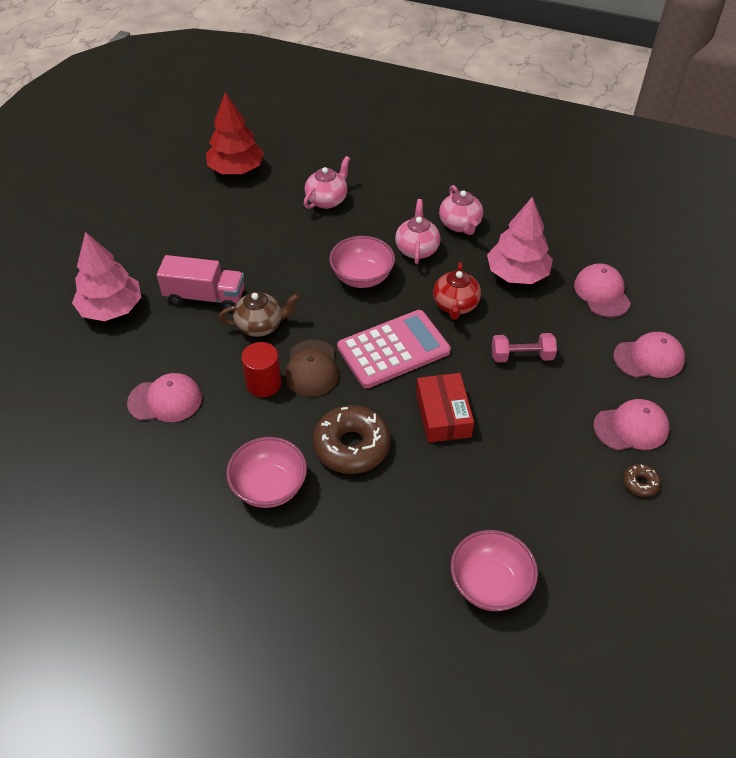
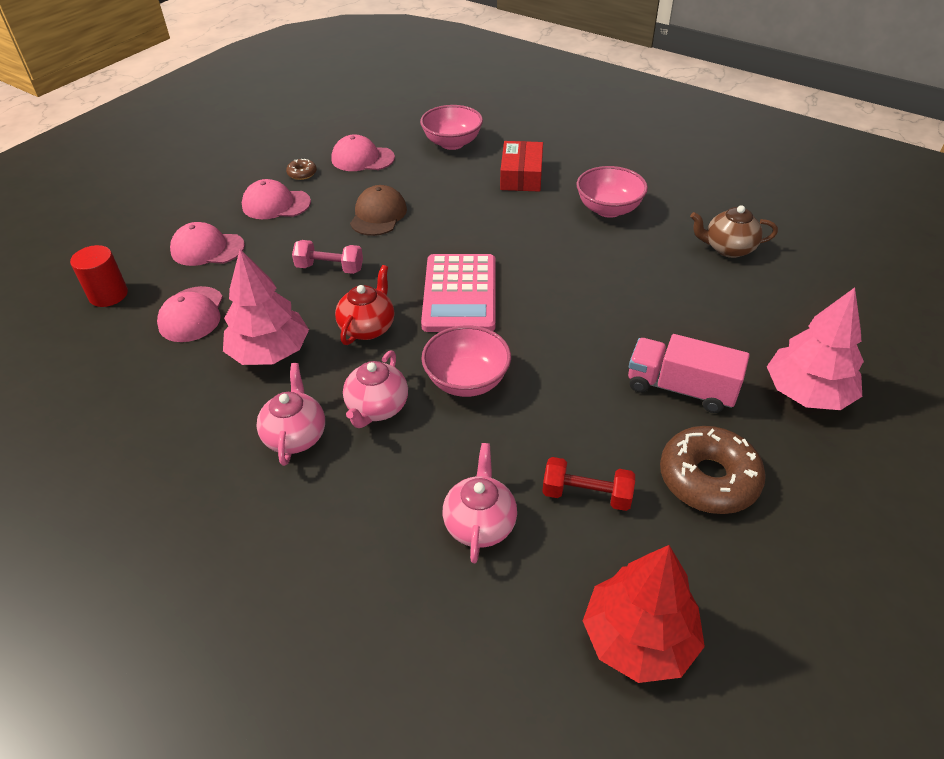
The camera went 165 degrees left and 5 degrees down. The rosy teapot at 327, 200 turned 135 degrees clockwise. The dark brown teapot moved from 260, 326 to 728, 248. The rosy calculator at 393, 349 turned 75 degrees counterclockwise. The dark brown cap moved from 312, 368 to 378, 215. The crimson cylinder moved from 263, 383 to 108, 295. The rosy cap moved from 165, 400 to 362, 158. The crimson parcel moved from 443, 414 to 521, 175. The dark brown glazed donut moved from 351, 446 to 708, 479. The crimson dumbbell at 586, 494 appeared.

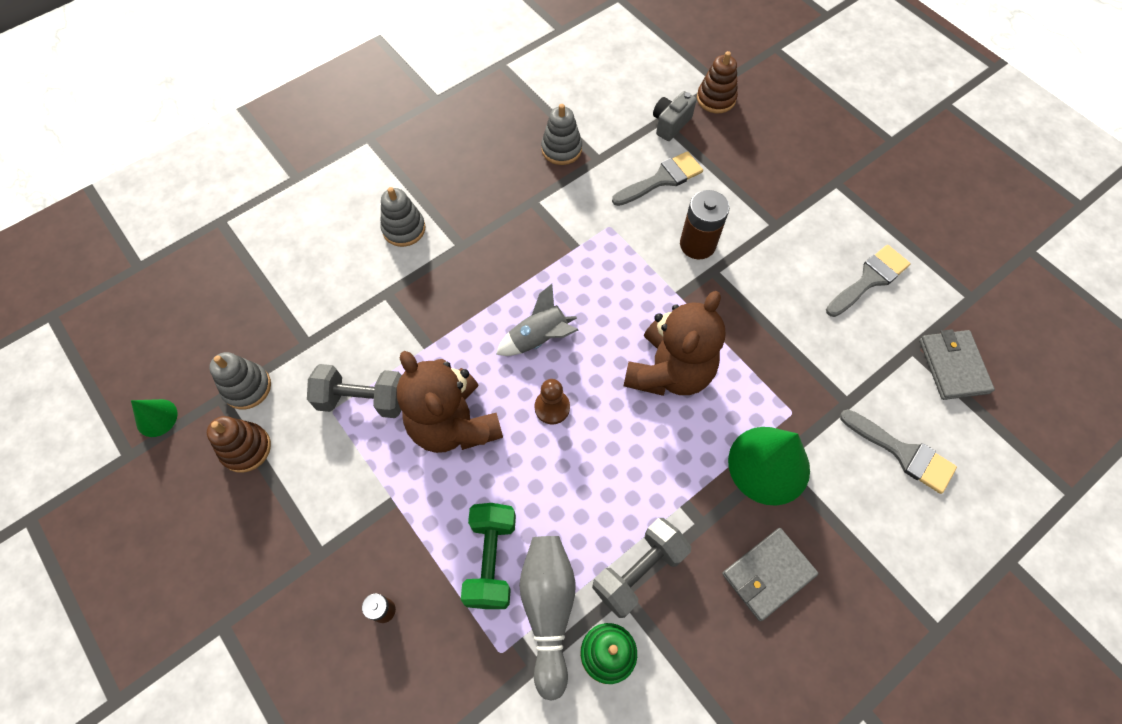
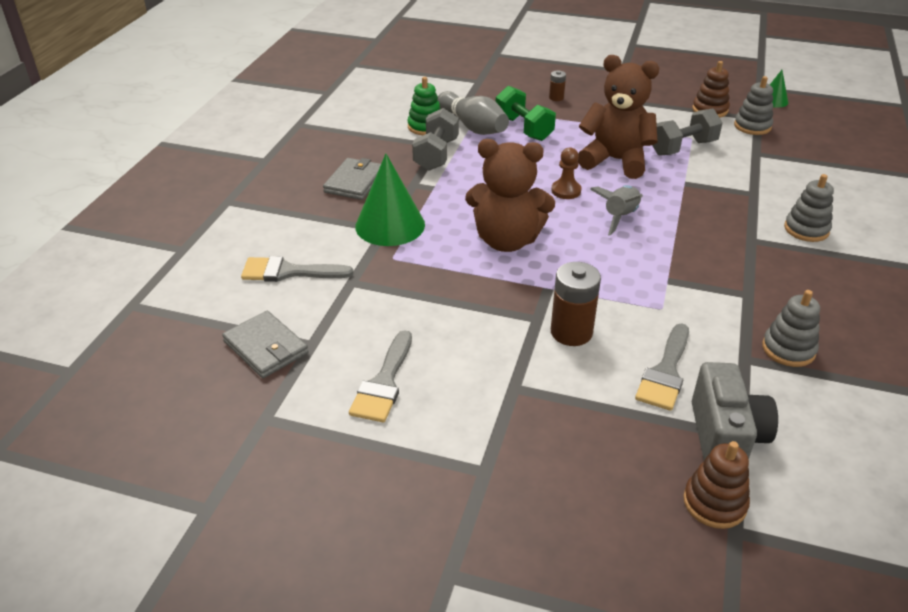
The camera went 145 degrees right and 25 degrees down. The grey photo camera at 670, 124 changed to 1.55 times the size. The dark brown stuffed bear at 669, 371 turned 75 degrees counterclockwise.

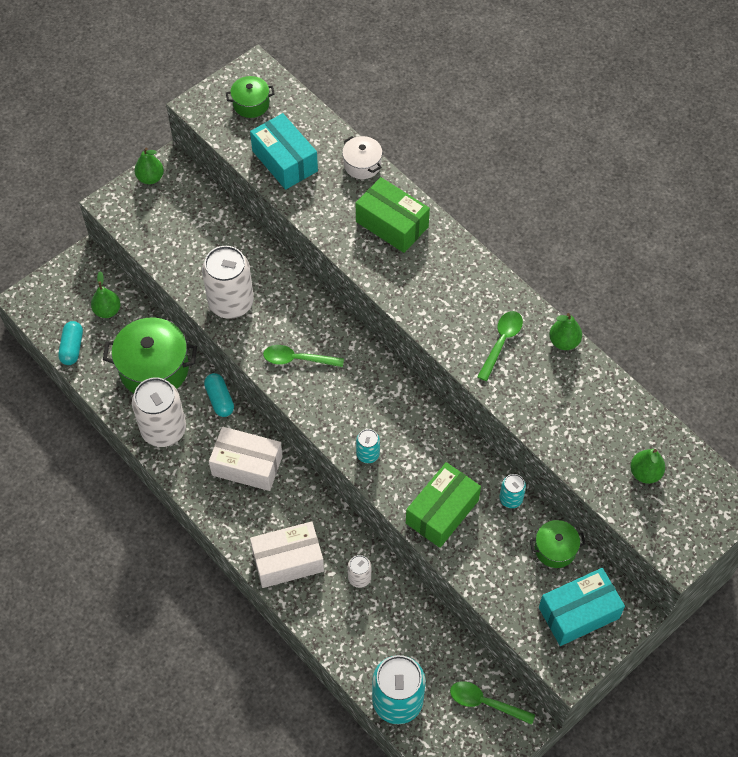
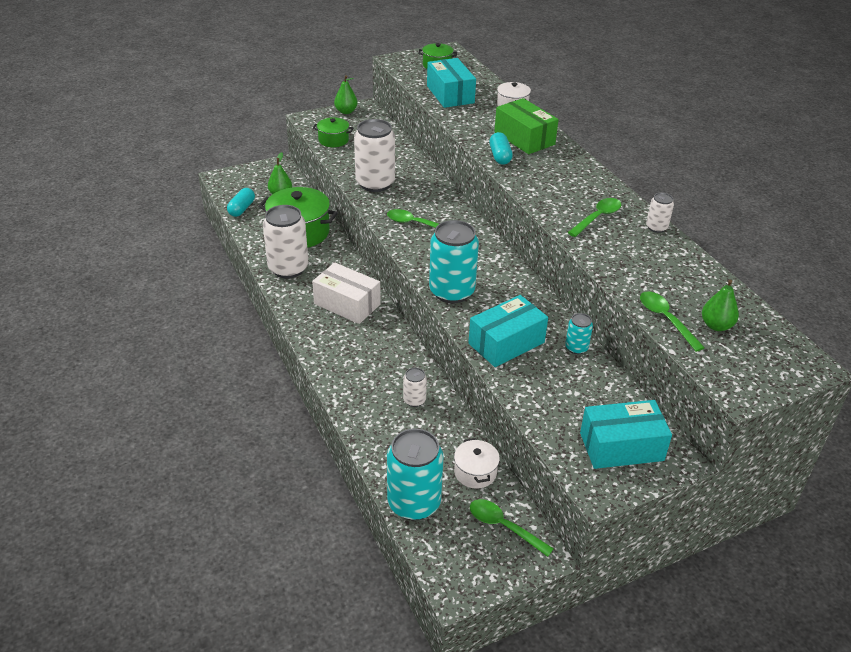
The camera went 15 degrees right and 20 degrees down. The leaf-green toy pear at 564, 342 was replaced by the pure white soda can at 656, 227. The aqua capsule moved from 219, 399 to 500, 156. The aqua soda can at 368, 454 changed to 2.09 times the size. The leaf-green parcel at 442, 512 became the aqua parcel at 506, 343. The leaf-green pot moved from 555, 549 to 333, 140. The pure white parcel at 288, 561 disappeared. The leaf-green tablespoon at 666, 320 appeared. The pure white pot at 475, 472 appeared.

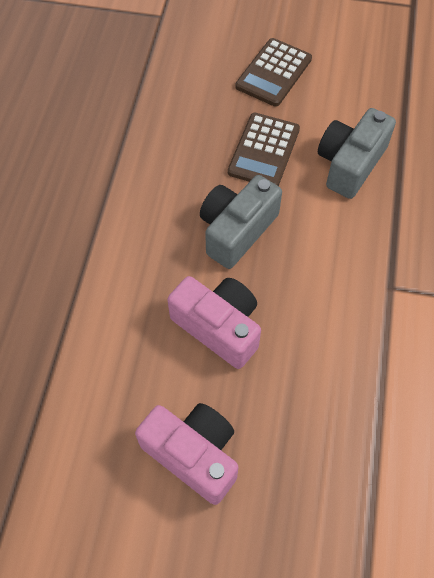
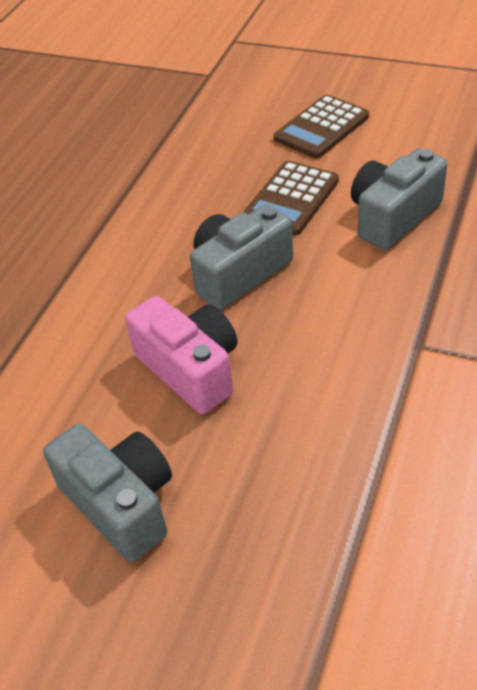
The camera went 15 degrees right and 15 degrees down. The rosy photo camera at 193, 454 became the grey photo camera at 121, 503.

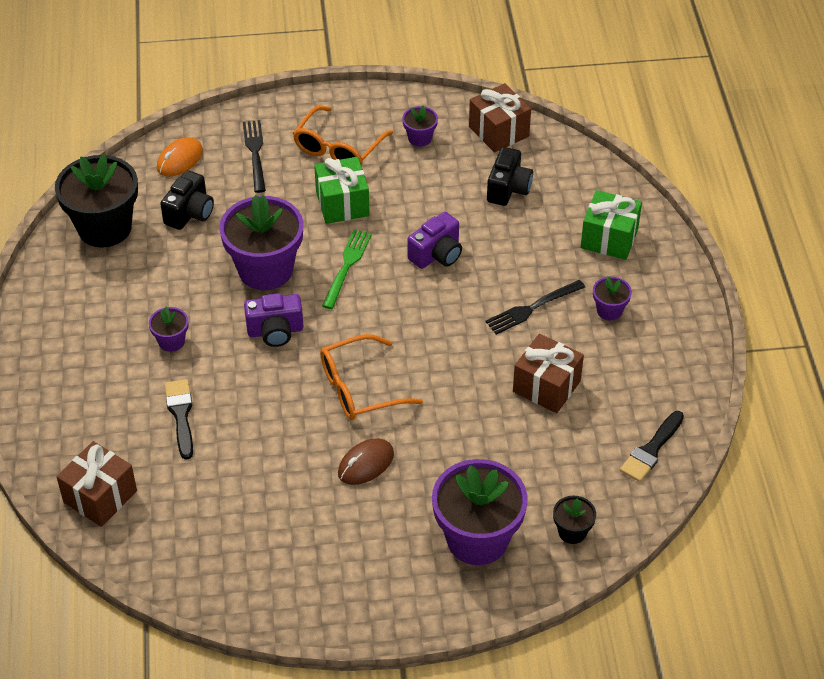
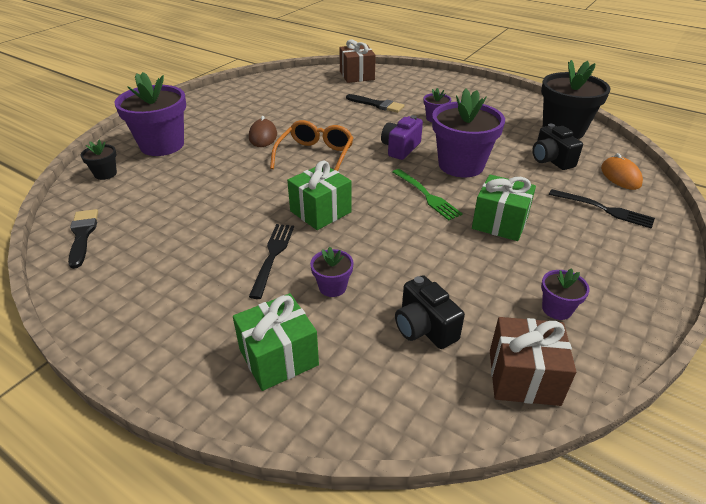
The camera went 130 degrees right and 10 degrees down. The bright orange glasses at 338, 148 disappeared. The royal purple photo camera at 437, 254 disappeared. The royal purple flower pot moved from 609, 310 to 332, 287. The dark brown gift at 546, 386 disappeared. The leaf-green gift at 320, 211 appeared.

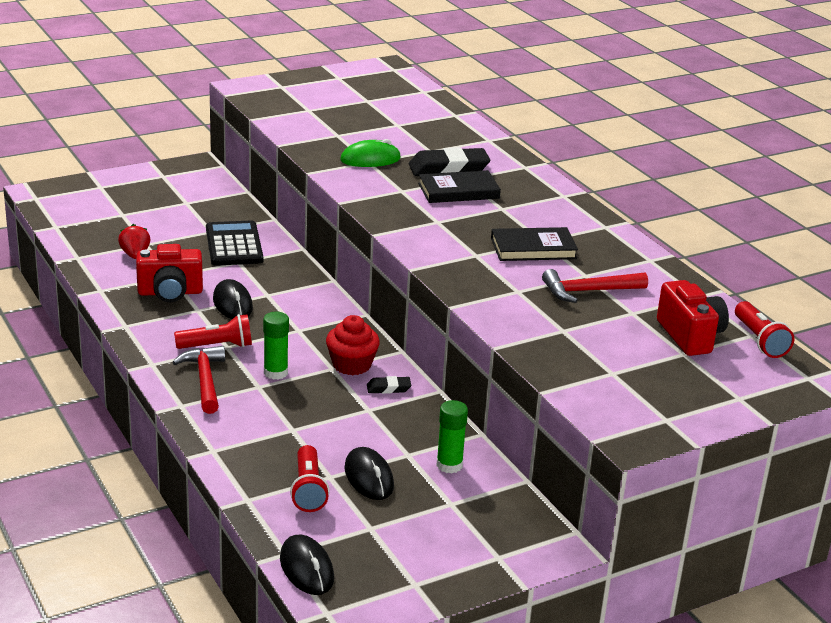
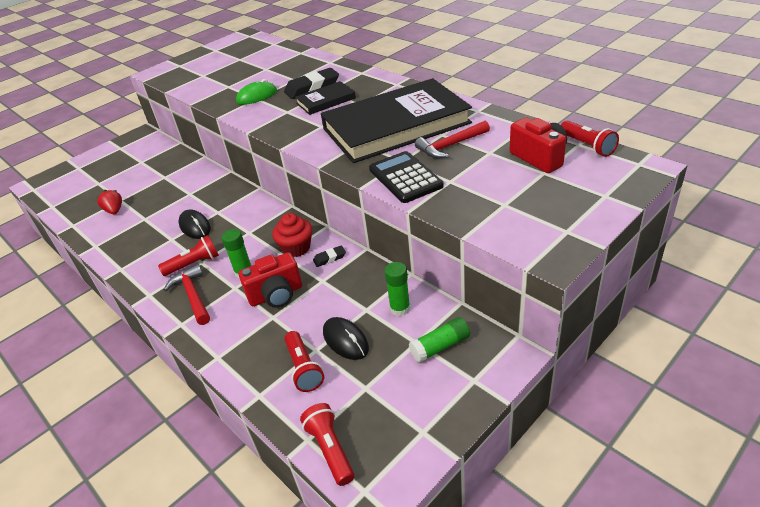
The camera went 10 degrees left and 10 degrees up. The ebony calculator moved from 234, 245 to 405, 178. The ebony hardcover at 533, 248 changed to 2.26 times the size. The crimson photo camera moved from 170, 292 to 276, 295. The ebony mouse at 306, 569 was replaced by the crimson torch at 330, 449. The leaf-green glue stick at 440, 346 appeared.

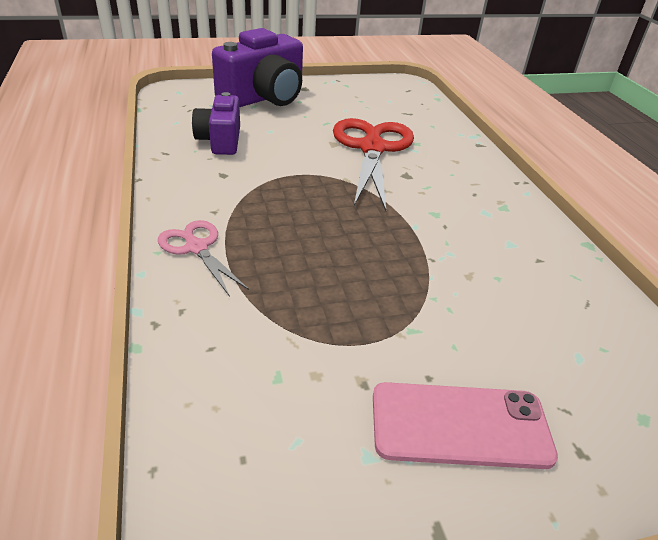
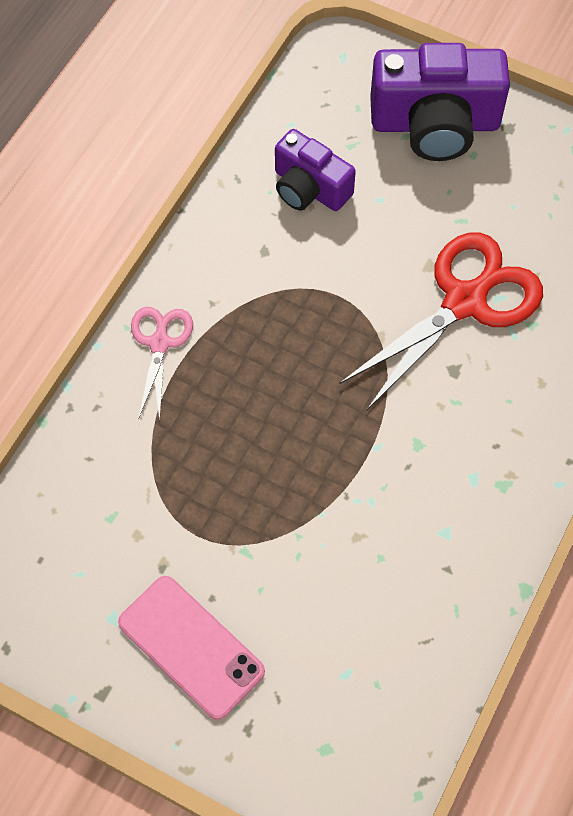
The camera went 45 degrees right and 25 degrees up. The royal purple photo camera at 220, 140 turned 90 degrees counterclockwise.

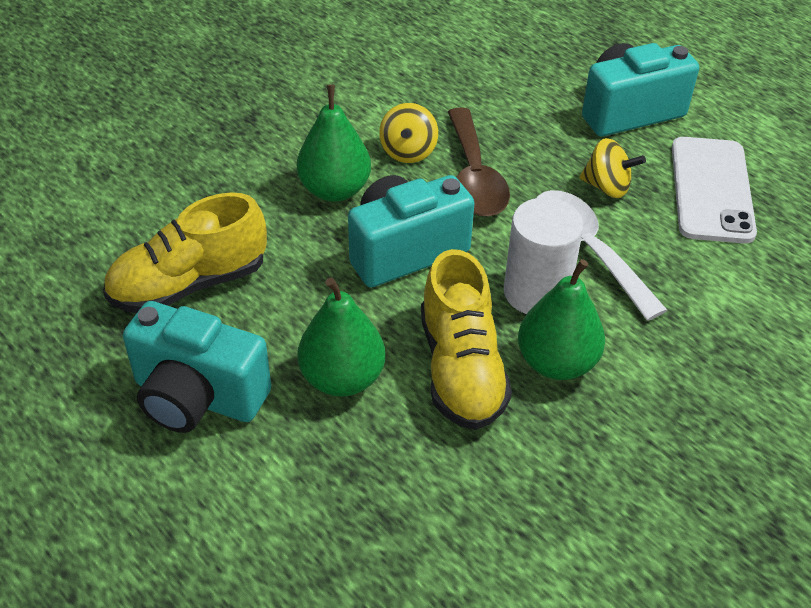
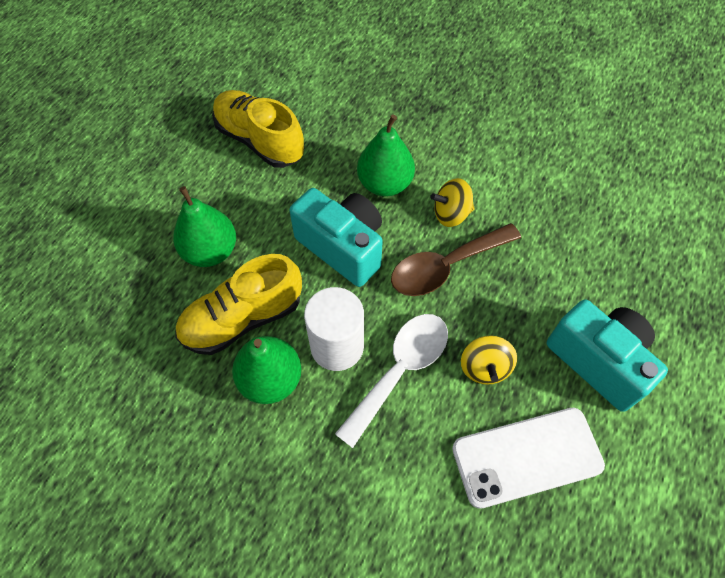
The camera went 70 degrees right and 15 degrees up. The aqua photo camera at 197, 397 disappeared.

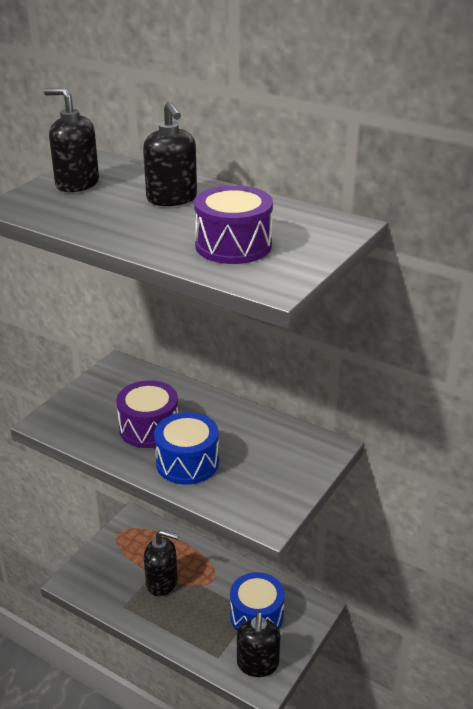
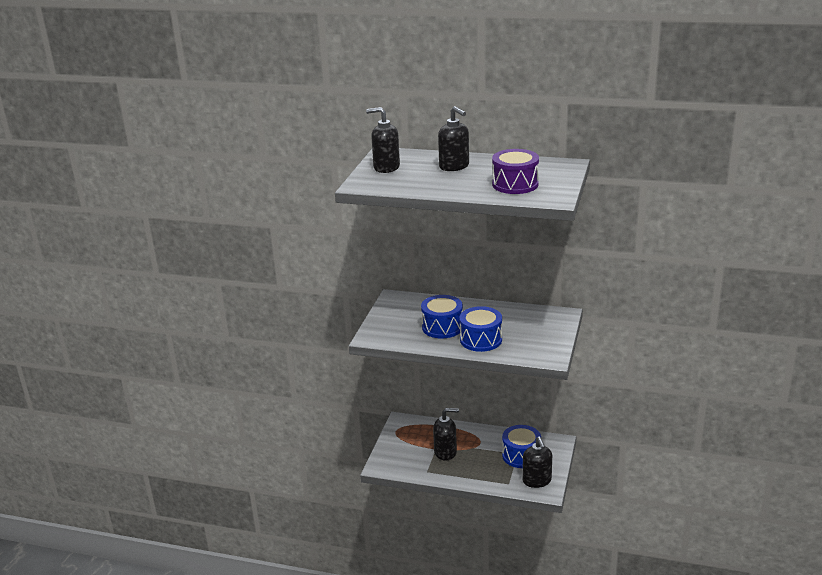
The camera went 15 degrees left and 5 degrees down. The royal purple toy drum at 149, 428 became the royal blue toy drum at 442, 327.

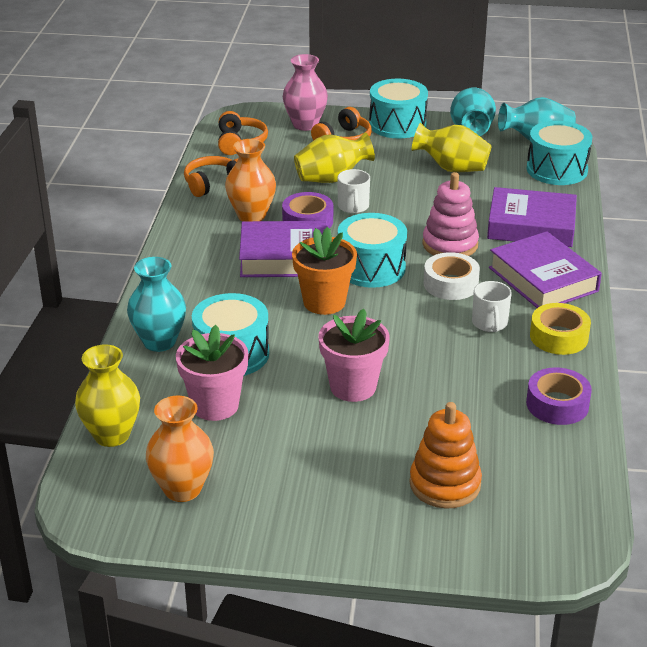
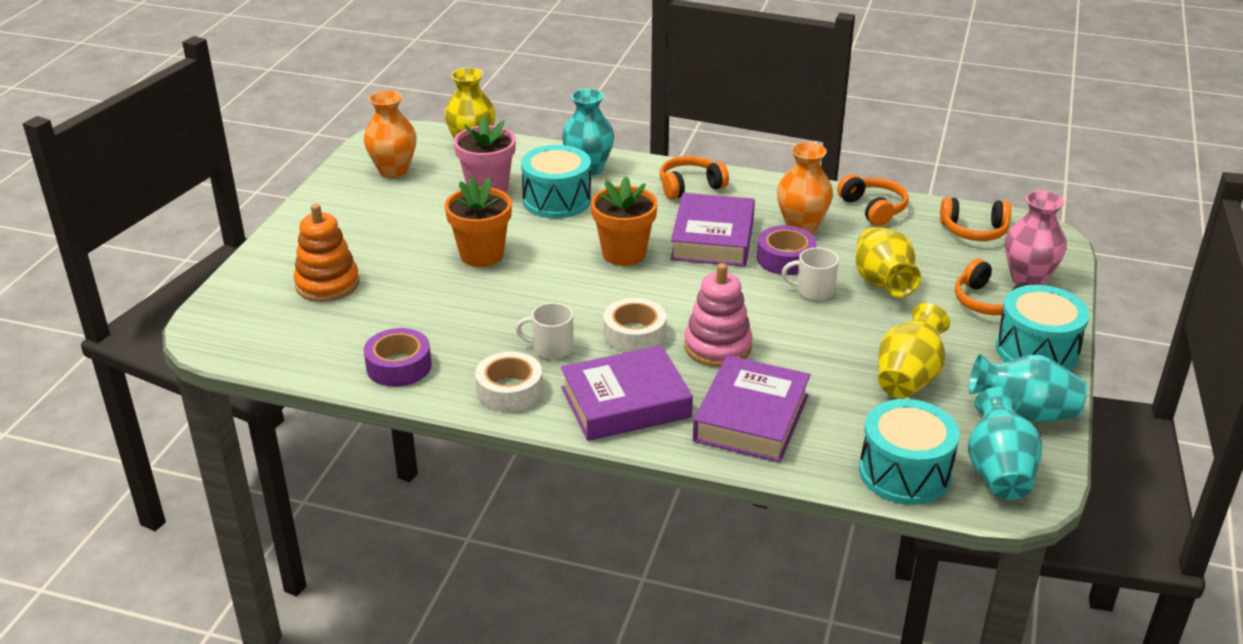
The camera went 100 degrees right and 0 degrees up. The aqua toy drum at 371, 268 disappeared. The golden roll of tape at 559, 337 became the pure white roll of tape at 509, 391. The rosy flower pot at 353, 387 became the bright orange flower pot at 482, 255. The bright orange headset at 690, 186 appeared.

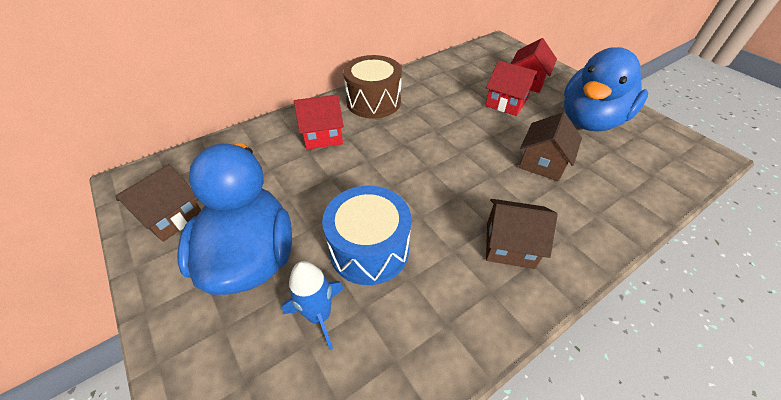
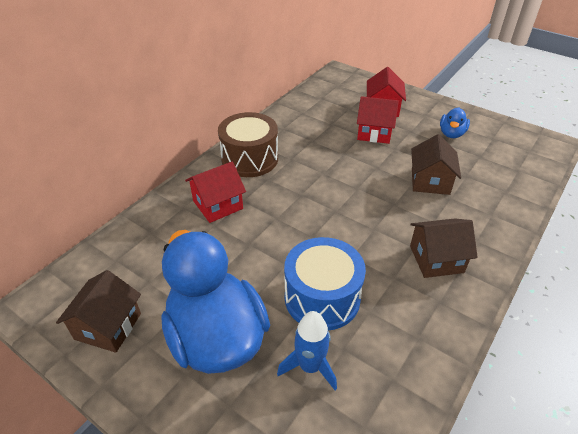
The camera went 20 degrees left and 5 degrees down. The royal blue toy duck at 590, 120 changed to 0.45 times the size.

